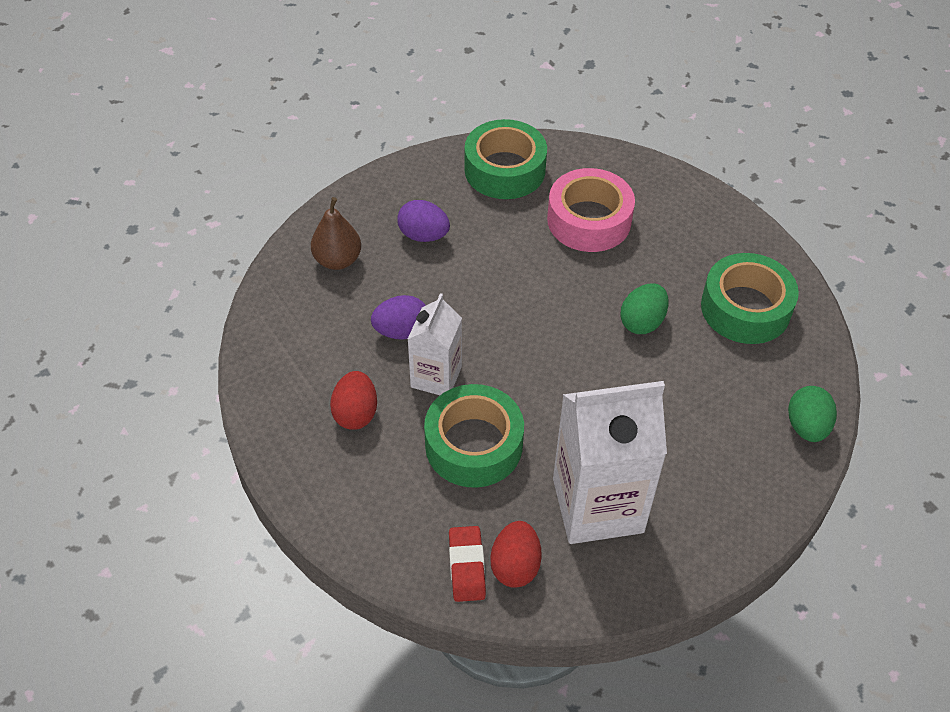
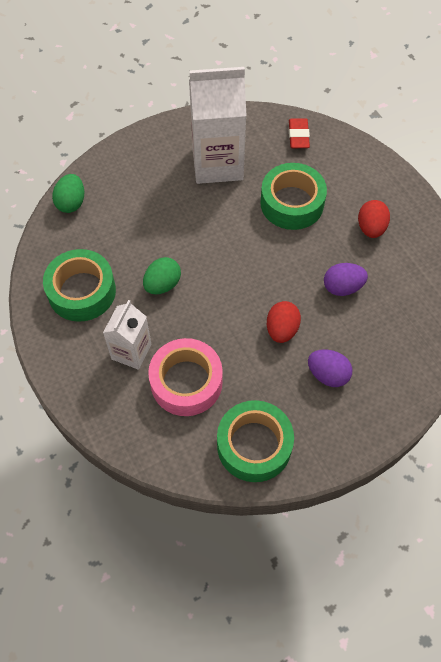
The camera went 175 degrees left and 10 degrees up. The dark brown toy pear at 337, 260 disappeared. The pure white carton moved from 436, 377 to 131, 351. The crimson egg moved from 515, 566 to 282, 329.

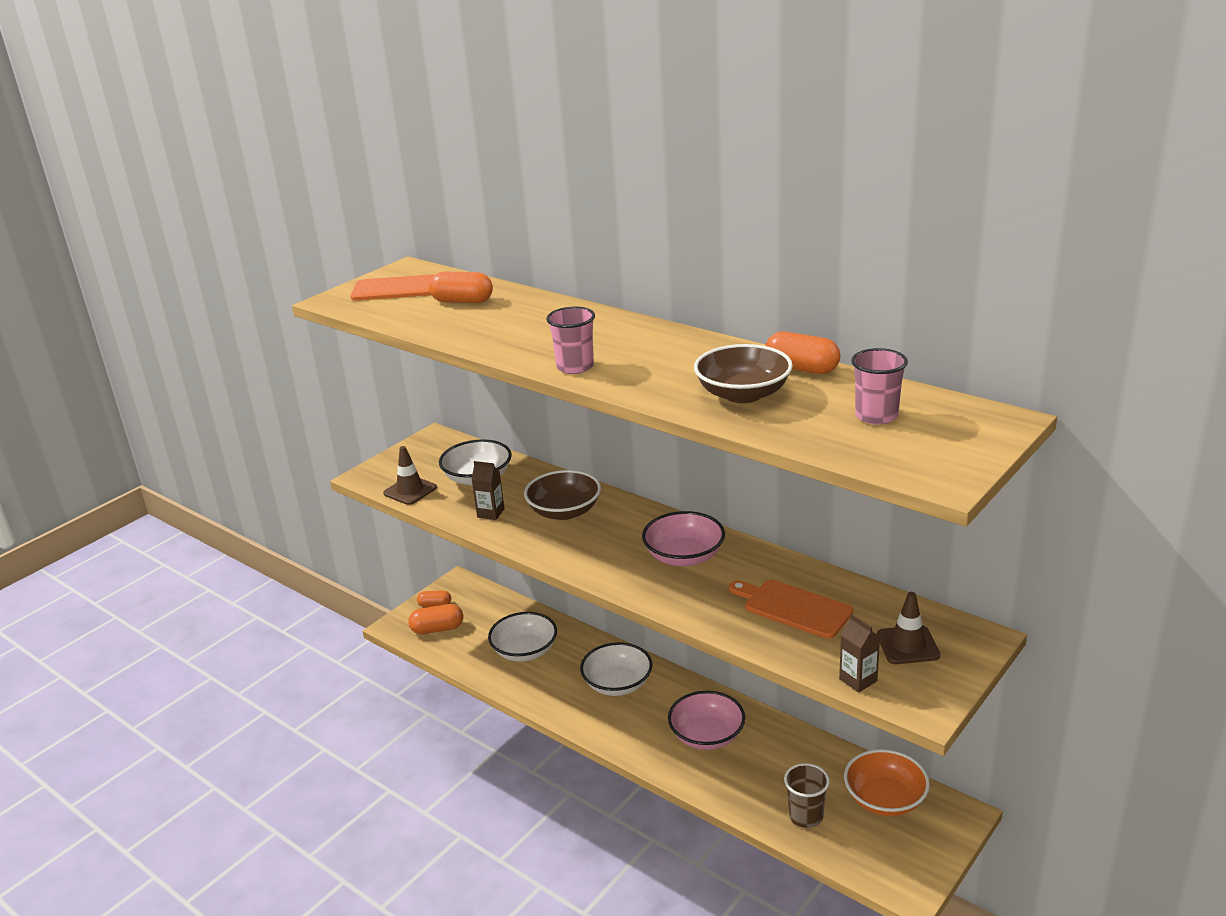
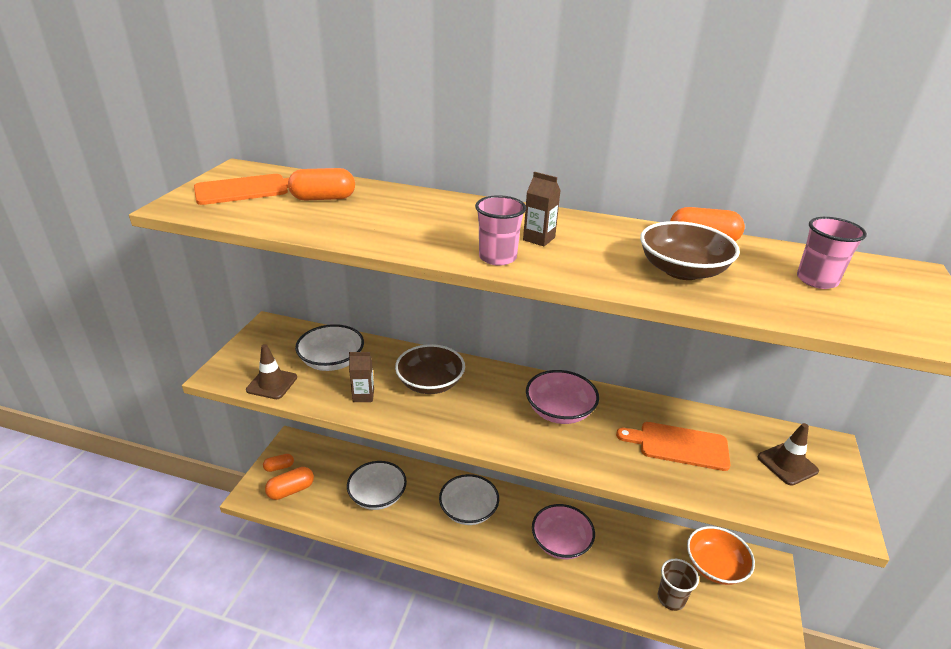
The camera went 25 degrees left and 5 degrees up. The dark brown carton moved from 858, 680 to 539, 239.

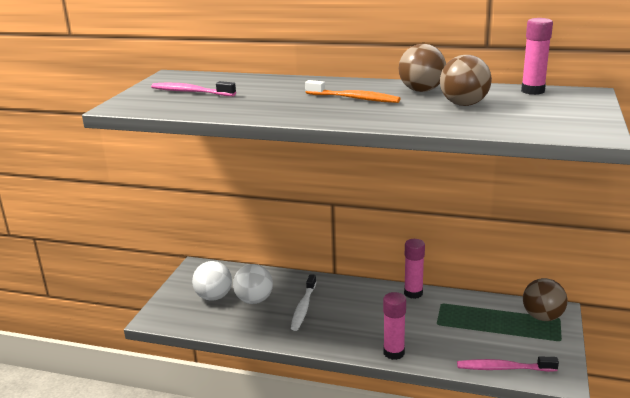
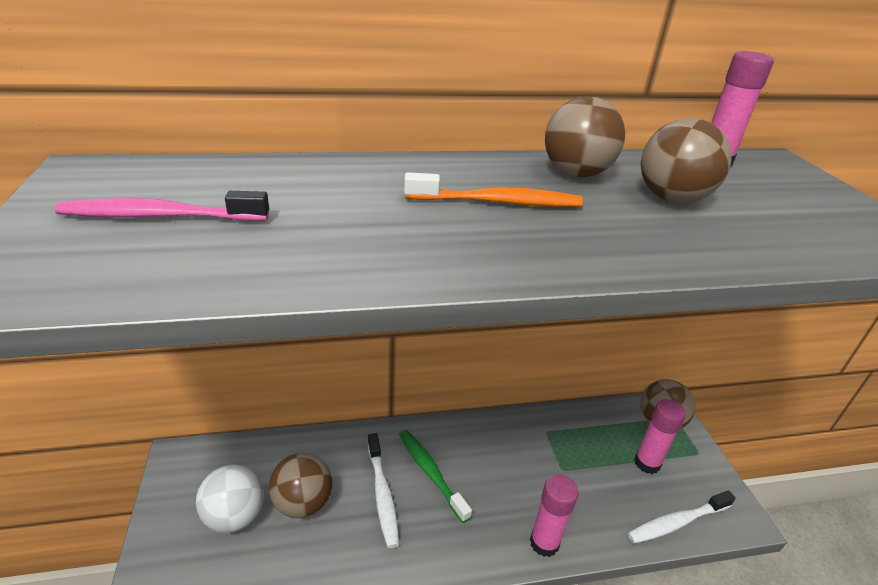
The camera went 30 degrees left and 10 degrees up. The rosy glue stick moved from 413, 293 to 647, 463. The pure white ball at 254, 300 became the dark brown ball at 303, 503. The rosy tooth brush at 503, 368 became the pure white tooth brush at 676, 522. The leaf-green tooth brush at 430, 473 appeared.

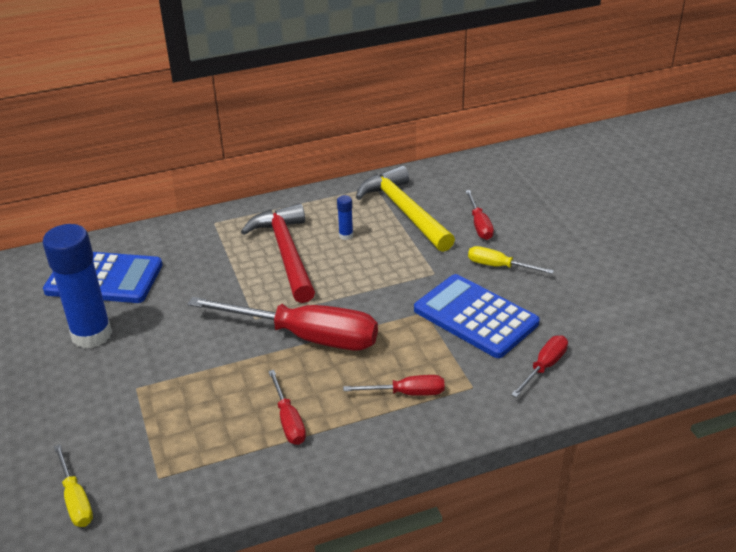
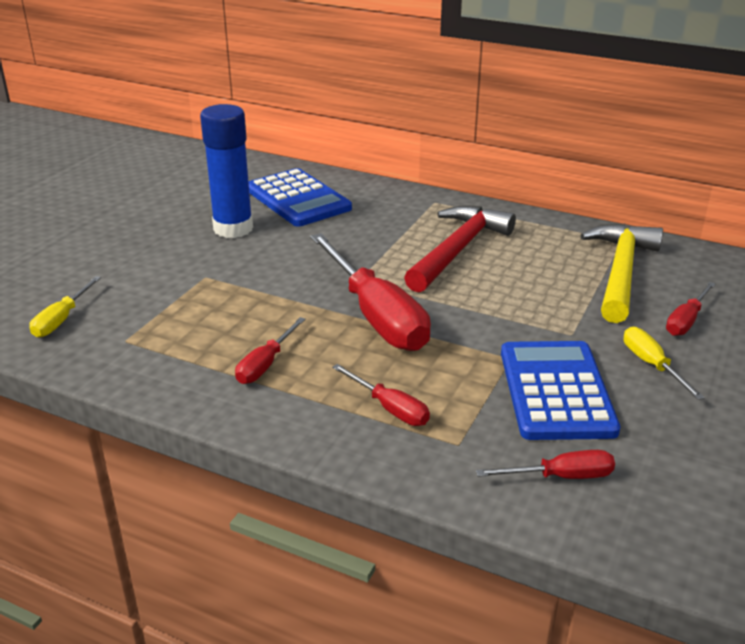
The camera went 45 degrees right and 5 degrees down. The royal blue glue stick at 346, 235 disappeared.

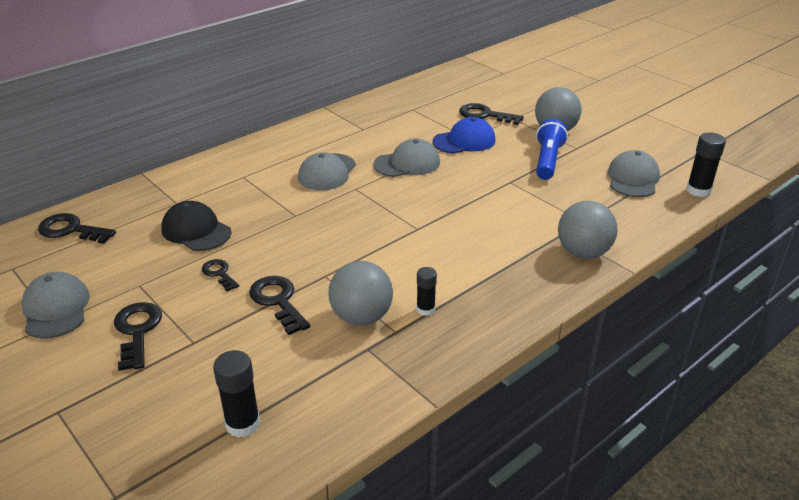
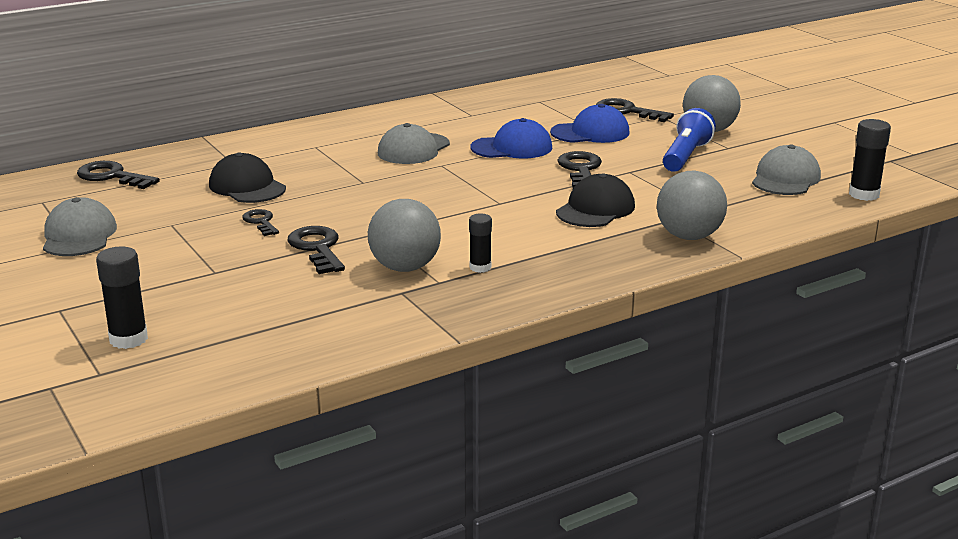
The camera went 10 degrees right and 10 degrees down. The grey cap at 407, 163 became the royal blue cap at 512, 148. The ebony latchkey moved from 137, 331 to 580, 169. The ebony glue stick moved from 243, 424 to 128, 339. The ebony cap at 595, 209 appeared.

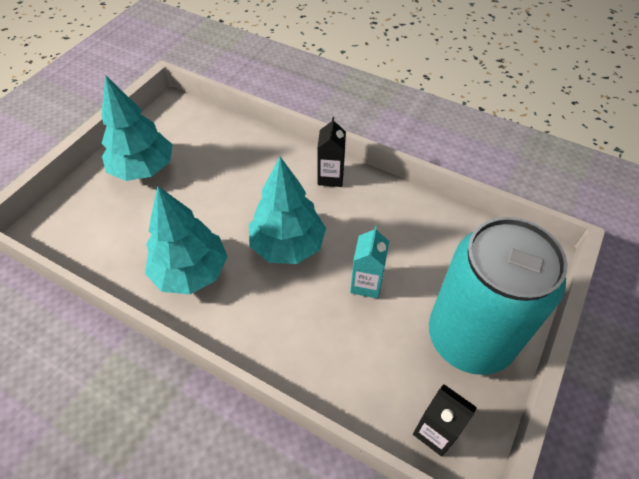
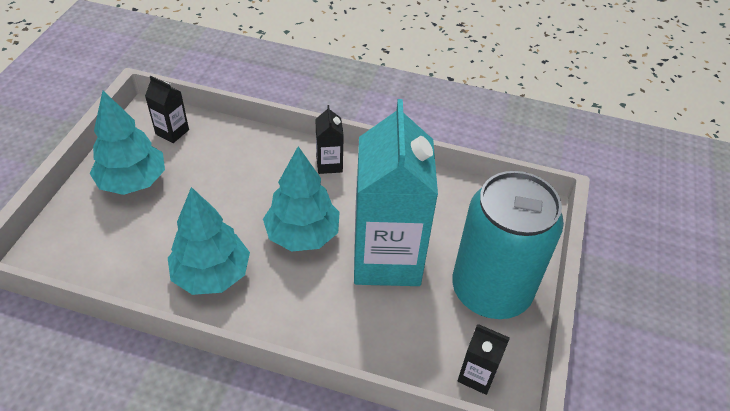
The camera went 15 degrees left and 5 degrees down. The aqua carton at 366, 284 changed to 2.38 times the size. The ebony carton at 172, 132 appeared.

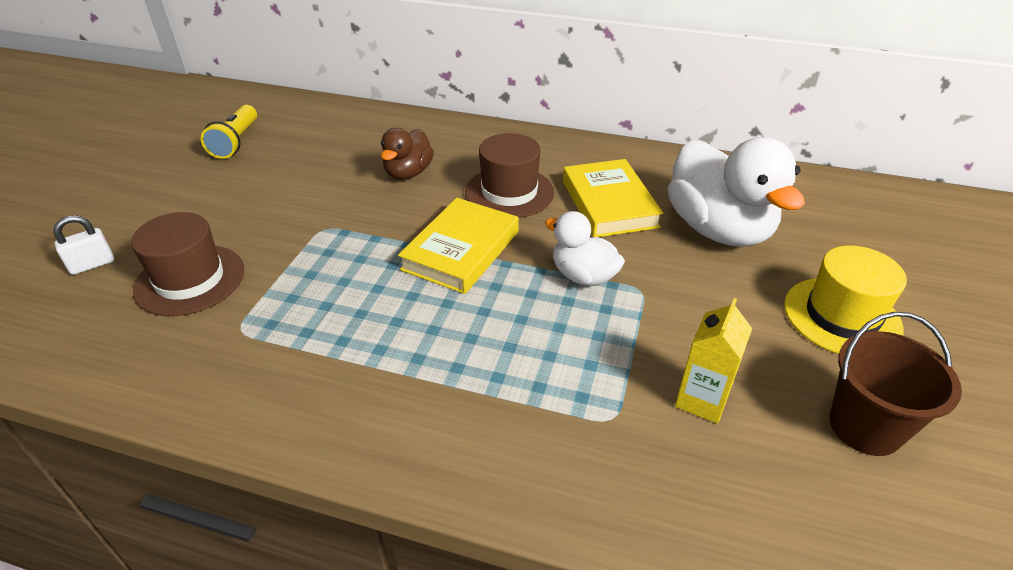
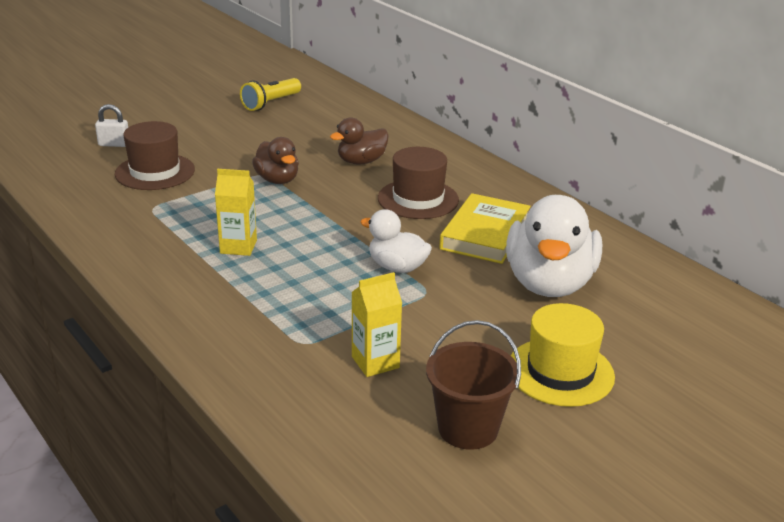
The camera went 35 degrees right and 10 degrees down. The golden hardcover at 461, 250 disappeared. The pure white toy duck at 583, 276 turned 45 degrees counterclockwise. The dark brown toy duck at 277, 180 appeared. The golden carton at 238, 247 appeared.

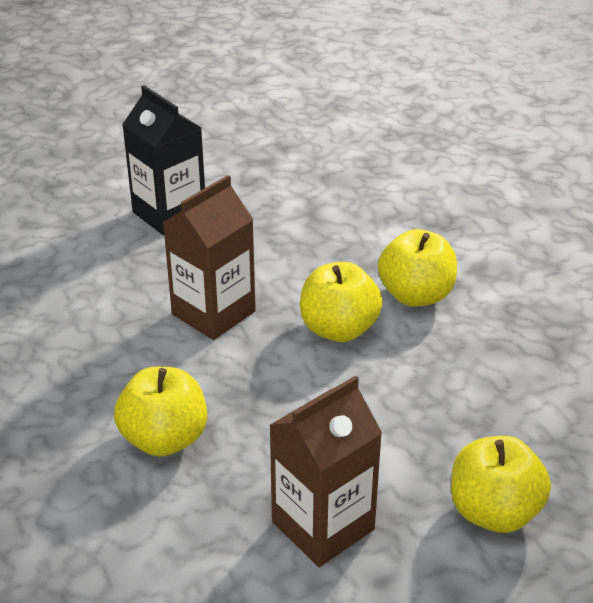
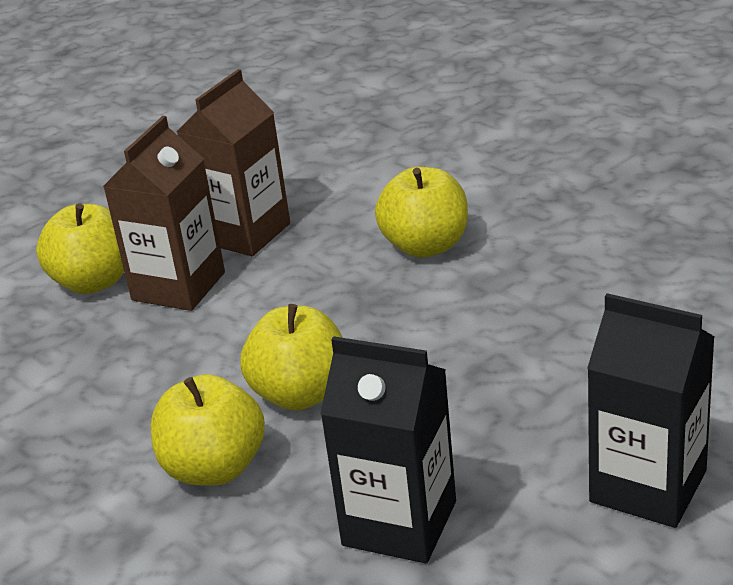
The camera went 165 degrees right and 5 degrees down. The dark brown carton moved from 213, 313 to 178, 286. The ebony carton at 399, 523 appeared.

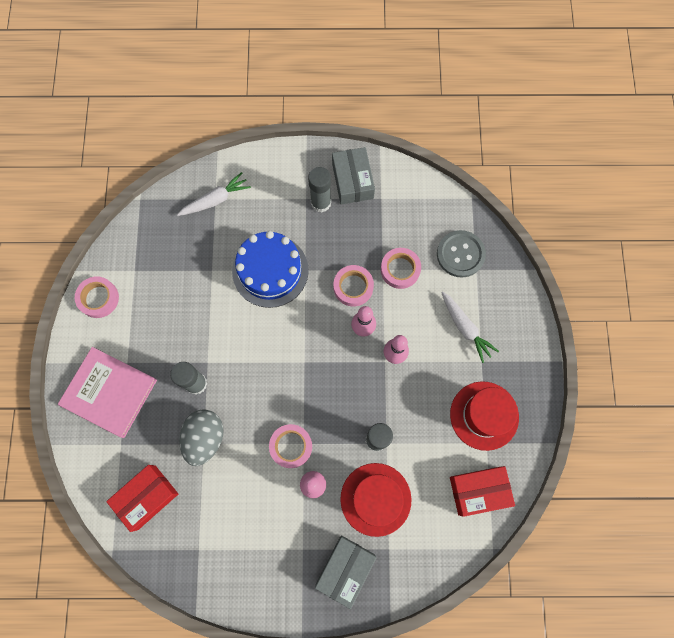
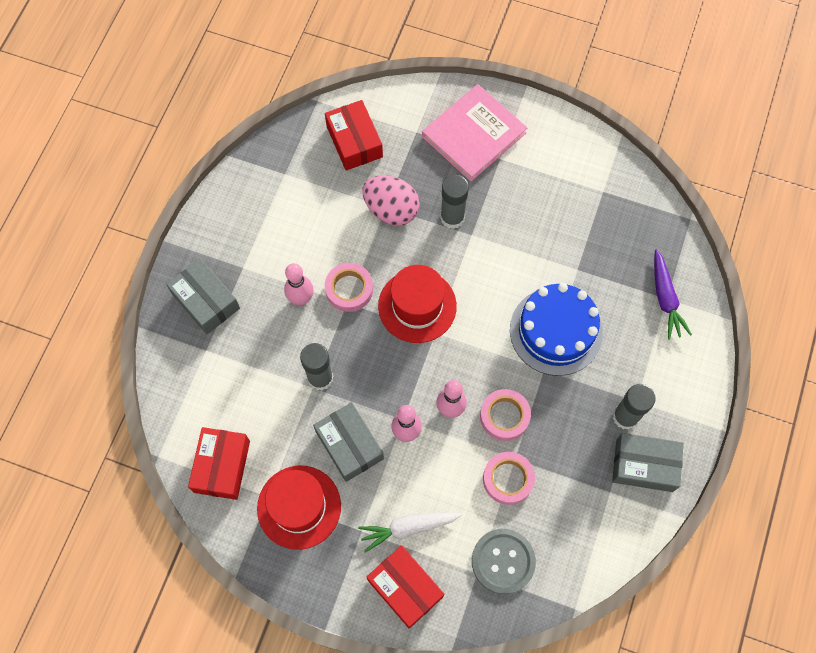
The camera went 110 degrees right and 5 degrees down. The pure white carrot at 215, 200 became the royal purple carrot at 665, 299. The rosy roll of tape at 98, 298 disappeared. The grey egg at 205, 438 became the rosy egg at 391, 210. The crimson tall hat moved from 375, 499 to 417, 306. The grey parcel at 349, 445 appeared. The crimson parcel at 405, 588 appeared.

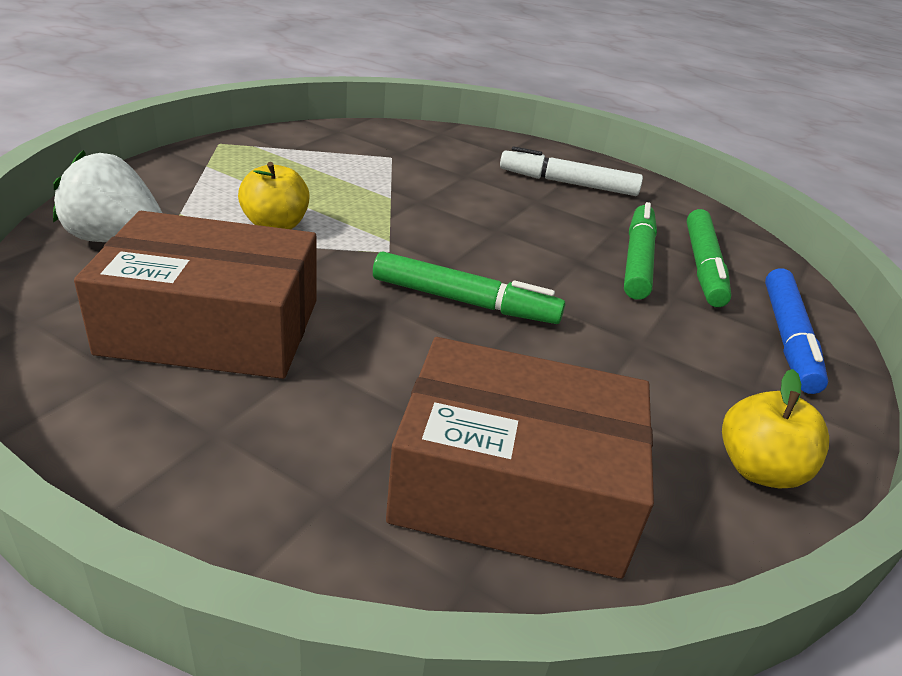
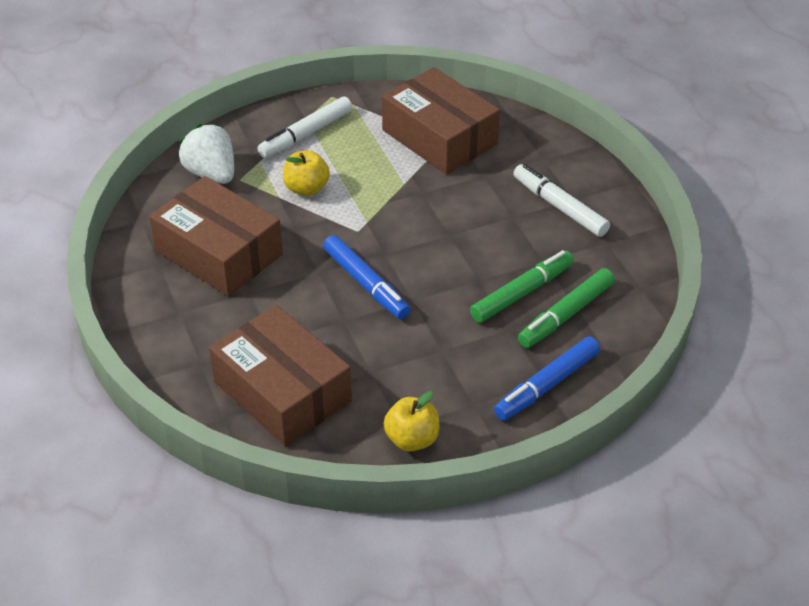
The camera went 40 degrees right and 10 degrees up. The leaf-green felt pen at 464, 302 became the royal blue felt pen at 366, 284. The dark brown parcel at 439, 137 appeared. The pure white felt pen at 306, 134 appeared.

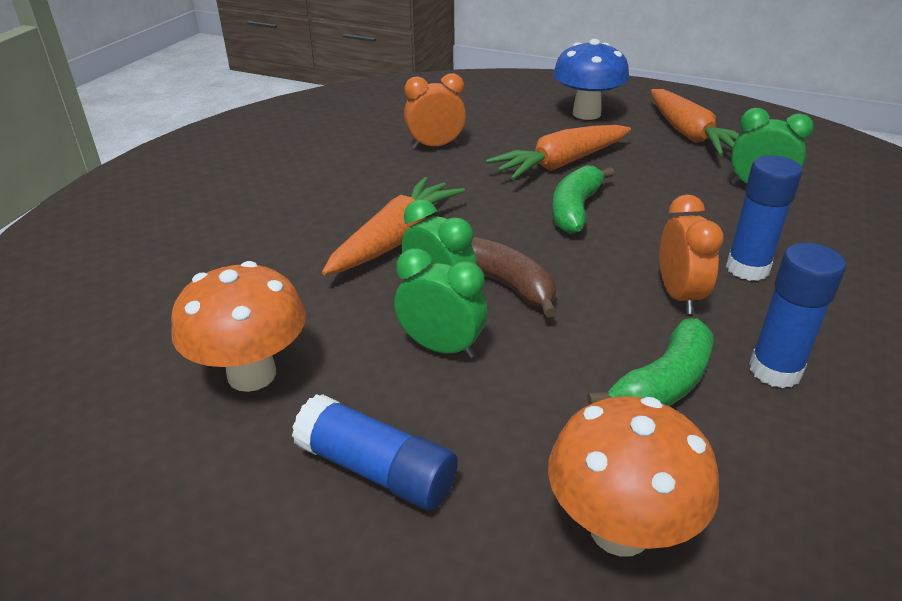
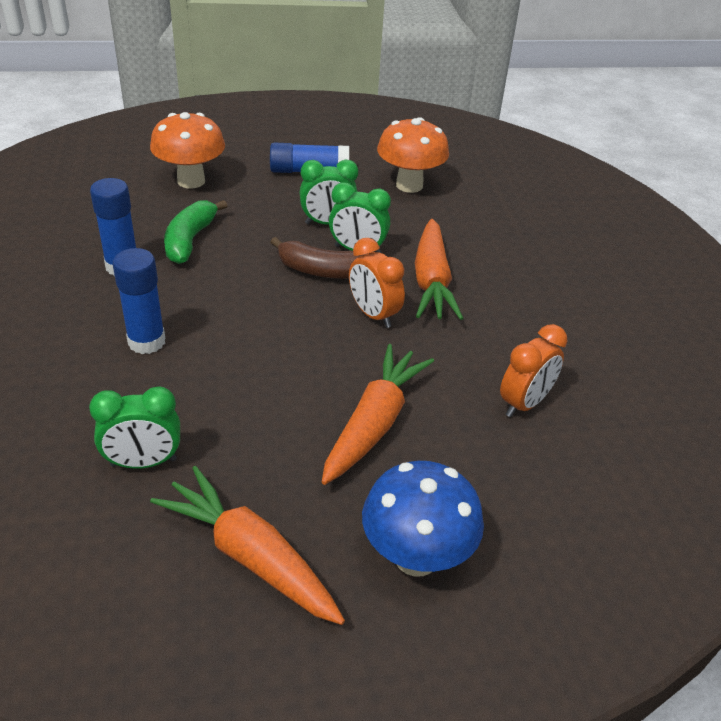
The camera went 145 degrees right and 5 degrees up. The leaf-green banana fruit at 575, 209 disappeared. The bright orange clock moved from 679, 296 to 373, 315.

